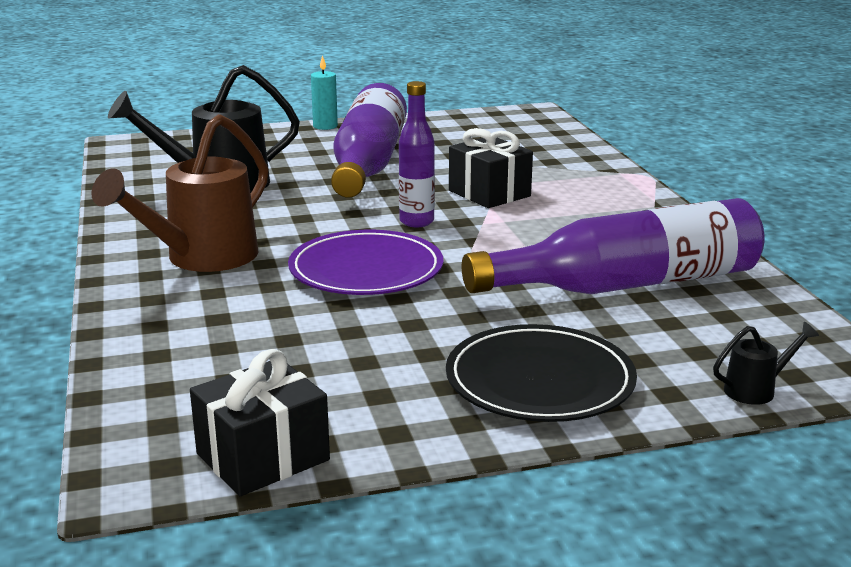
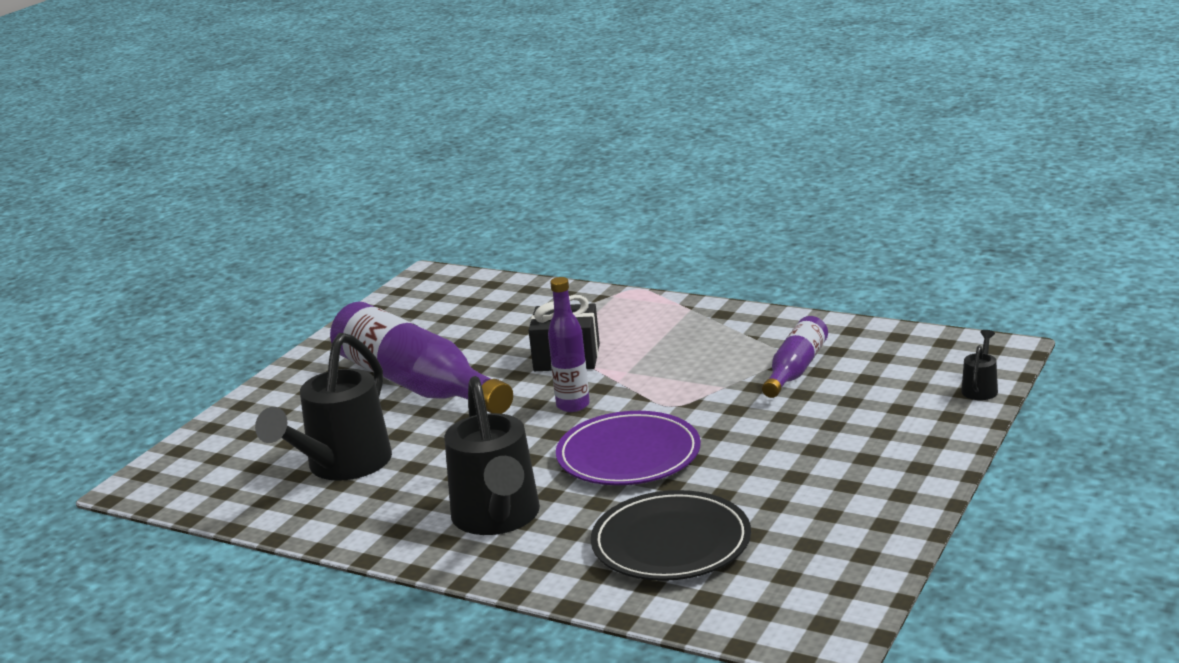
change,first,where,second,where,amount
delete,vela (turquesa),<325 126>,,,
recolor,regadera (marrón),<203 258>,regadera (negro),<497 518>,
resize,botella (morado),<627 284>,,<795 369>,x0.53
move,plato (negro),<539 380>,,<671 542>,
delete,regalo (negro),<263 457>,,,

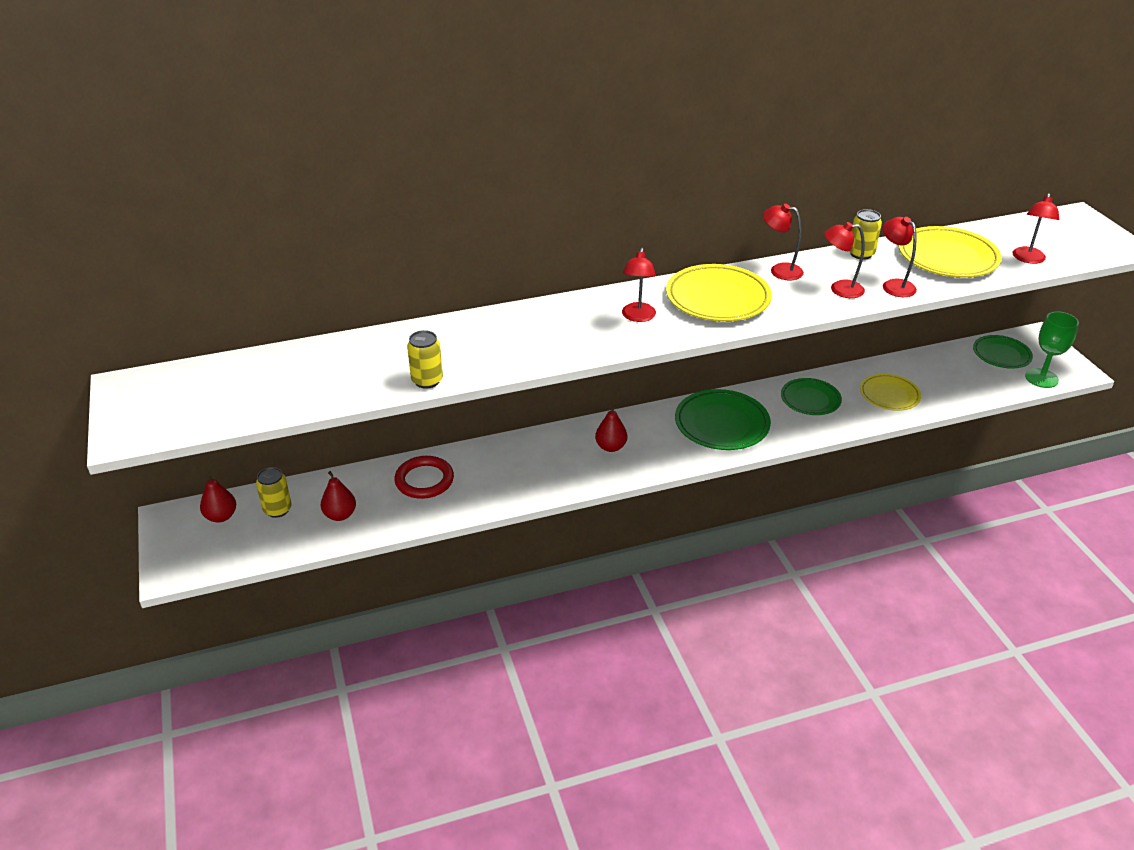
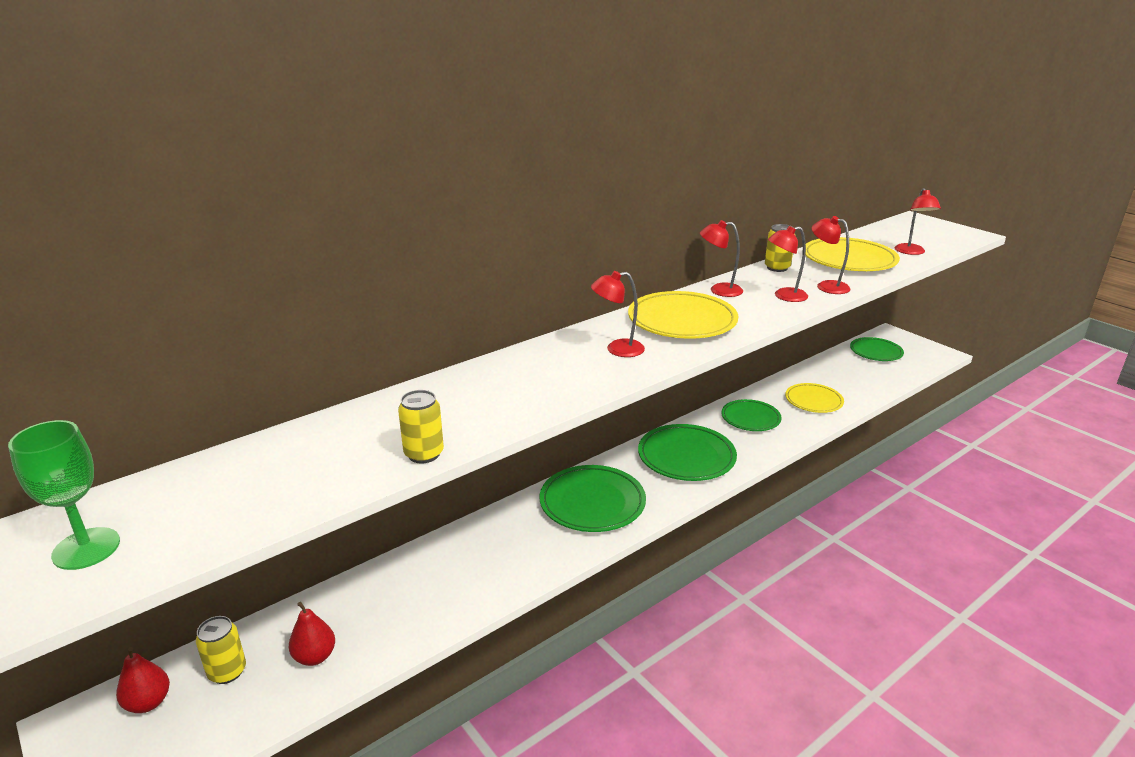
change,first,where,second,where,amount
rotate,lámpara (rojo),<637 317>,,<617 349>,90 degrees clockwise
move,copa (verde),<1041 378>,,<86 548>,
replace,pera (rojo),<611 447>,plato (verde),<592 503>,
delete,anillo (rojo),<424 480>,,,

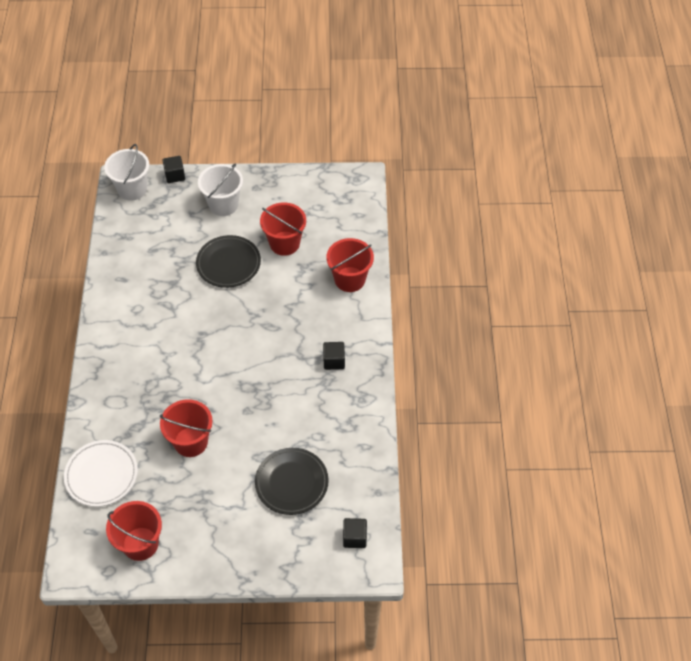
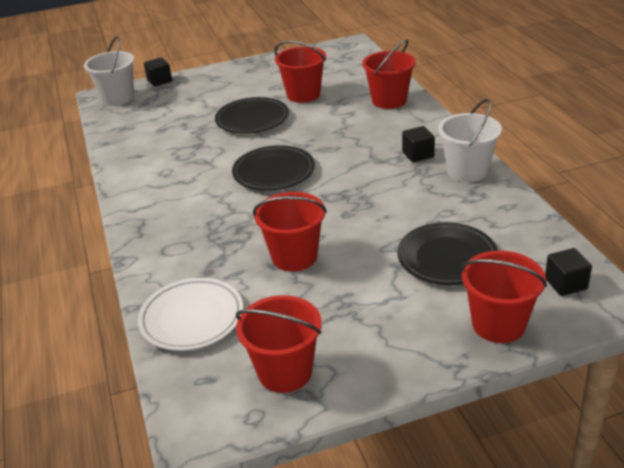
change,first,where,second,where,amount
move,balde (blanco),<223 204>,,<467 171>,
insert,,,plato (negro),<274 172>,
insert,,,balde (rojo),<498 324>,

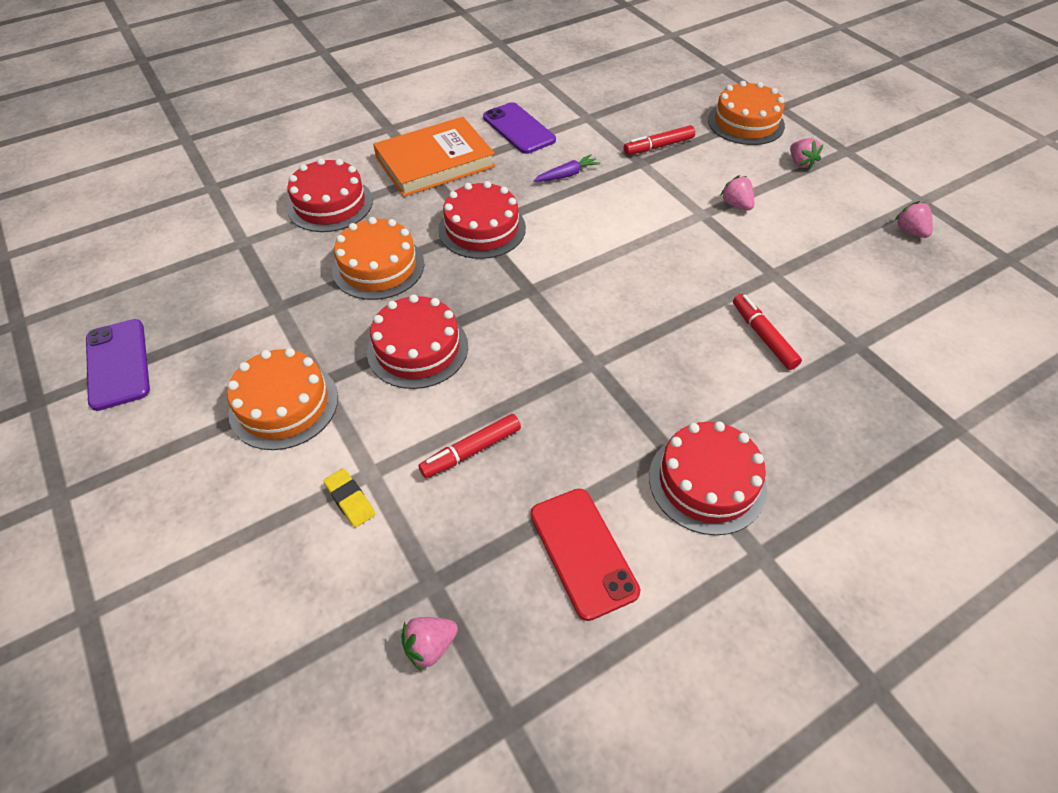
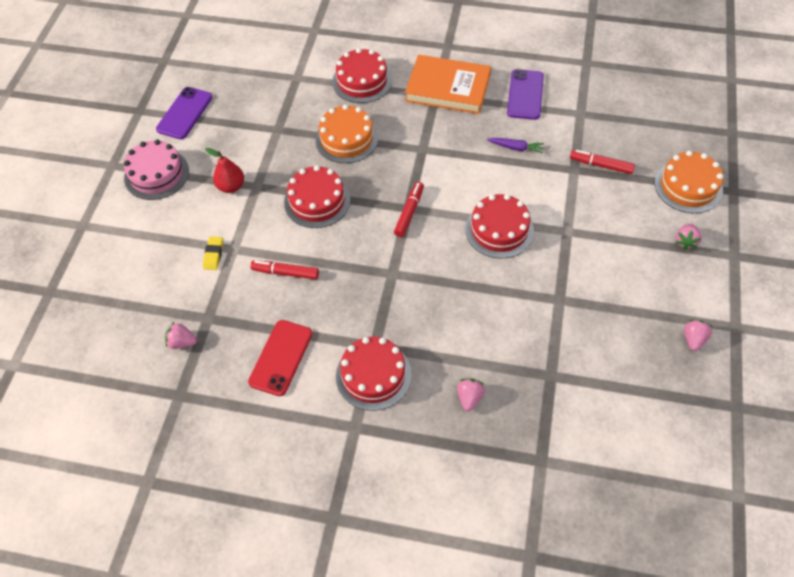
change,first,where,second,where,amount
move,fresa (rosa),<736 205>,,<469 398>,
move,tarta (rojo),<482 229>,,<499 230>,
move,rotulador (rojo),<763 336>,,<409 212>,
replace,tarta (naranja),<284 405>,pera (rojo),<231 186>,
insert,,,tarta (rosa),<156 174>,

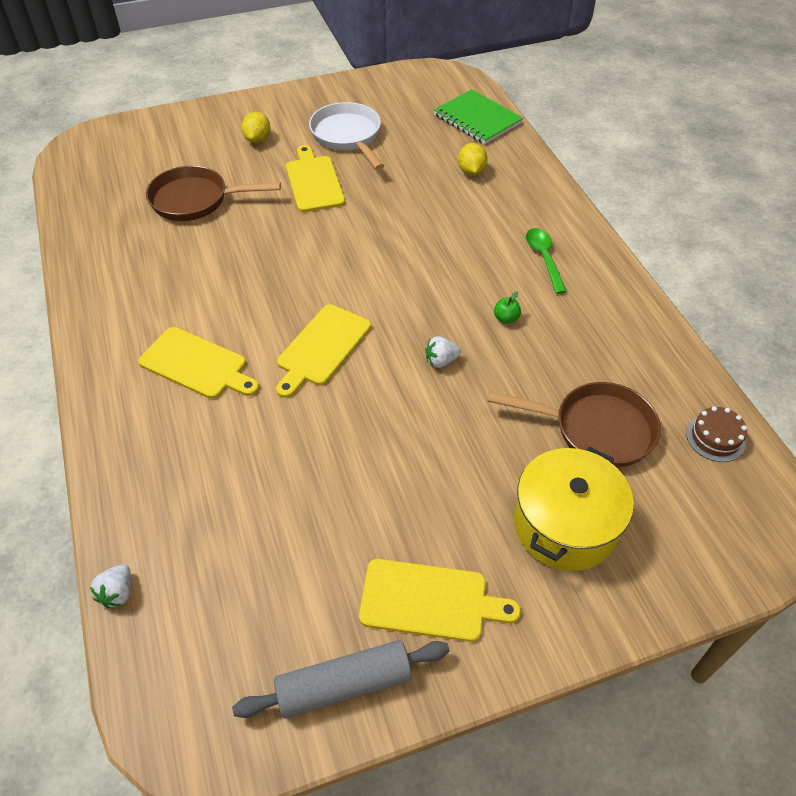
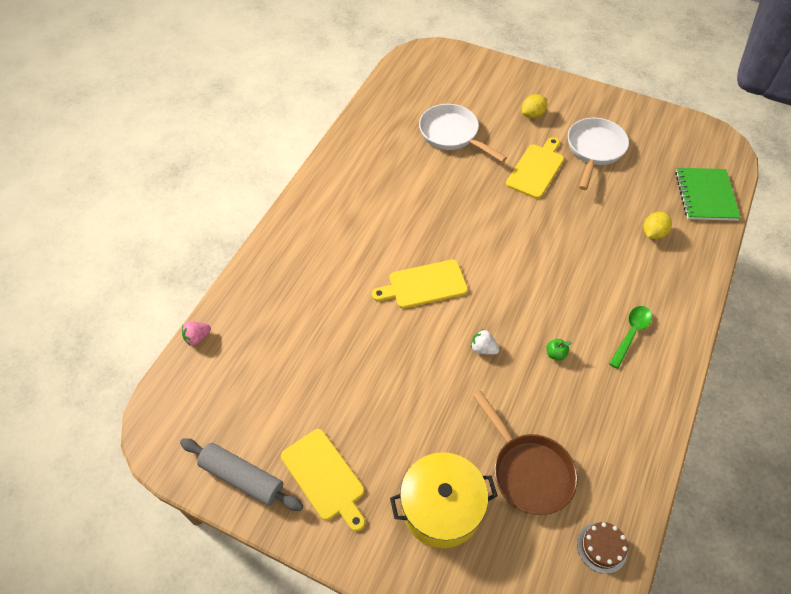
change,first,where,second,where,amount
recolor,sartén (marrón),<195 200>,sartén (blanco),<452 134>,
delete,tabla de cortar (amarillo),<197 365>,,,
recolor,fresa (blanco),<118 593>,fresa (rosa),<197 337>,

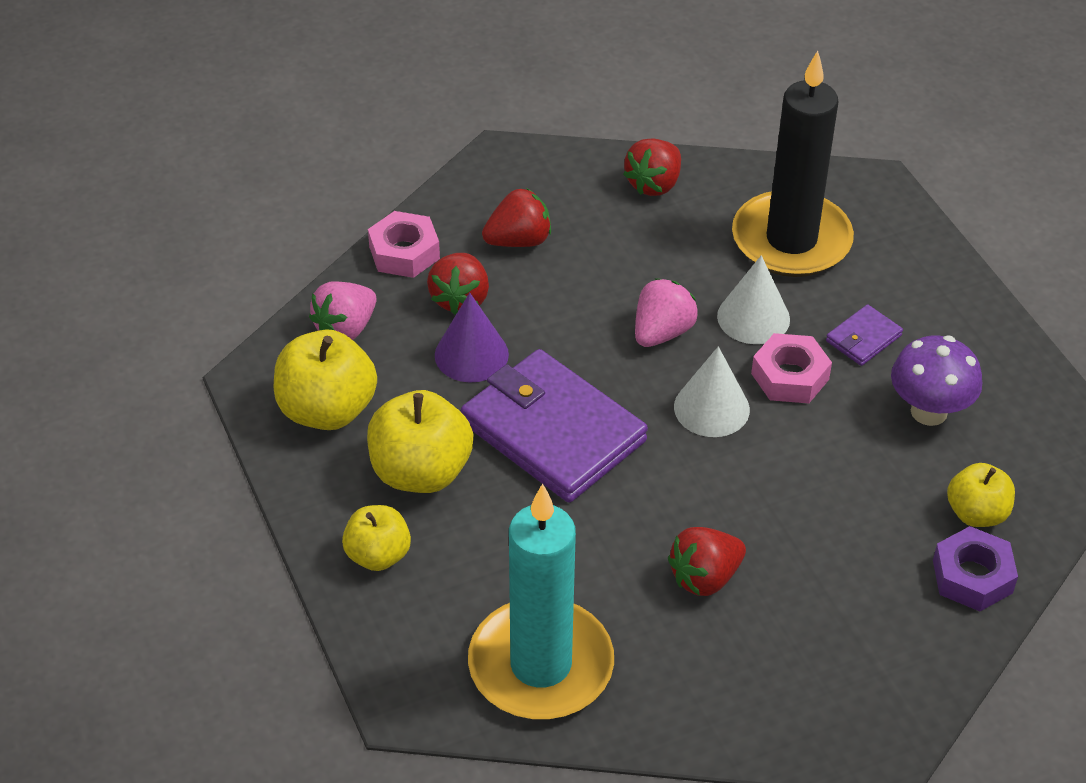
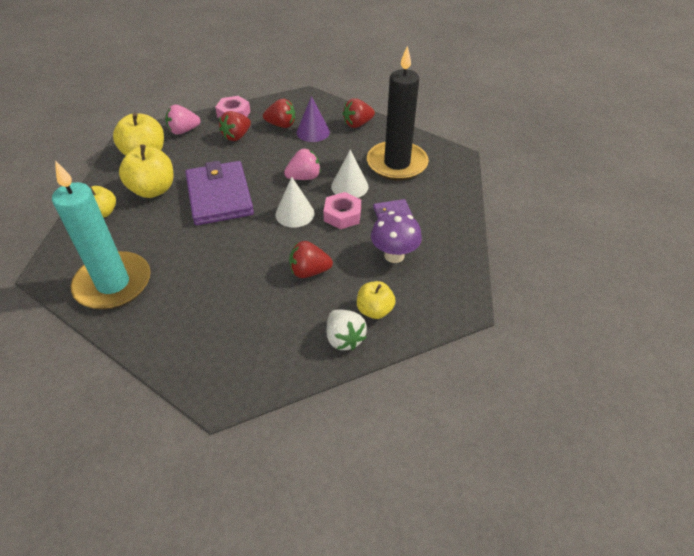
change,first,where,second,where,amount
move,cono (morado),<471 354>,,<313 132>,
replace,tuerca (morado),<972 576>,fresa (blanco),<344 338>,
move,fresa (rojo),<705 577>,,<309 271>,

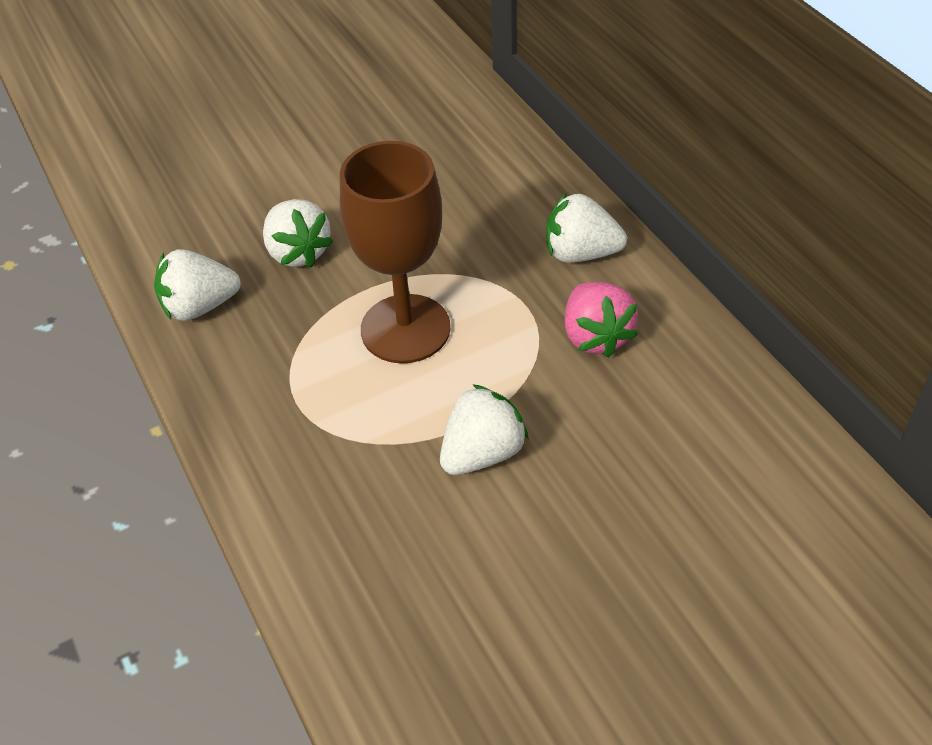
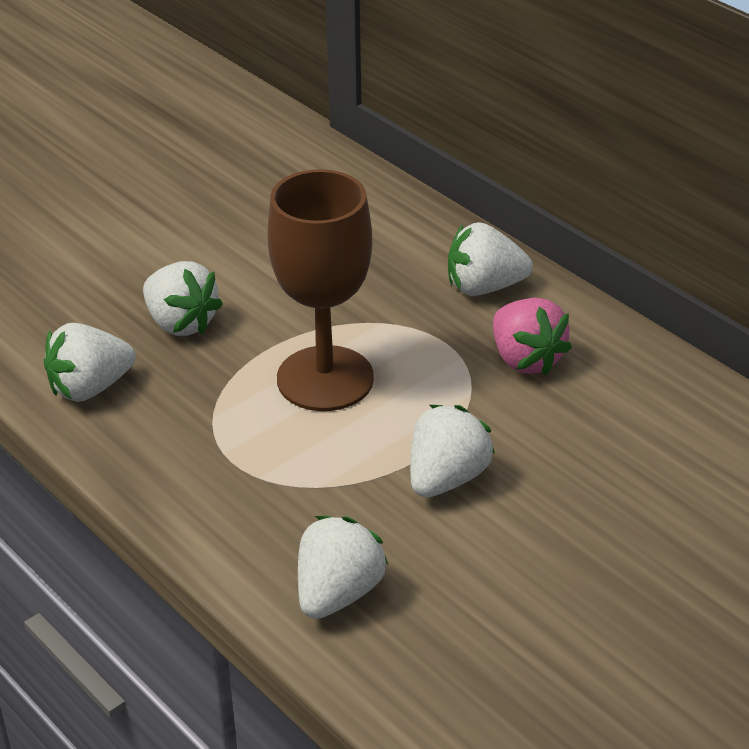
change,first,where,second,where,amount
insert,,,fresa (blanco),<338 593>,

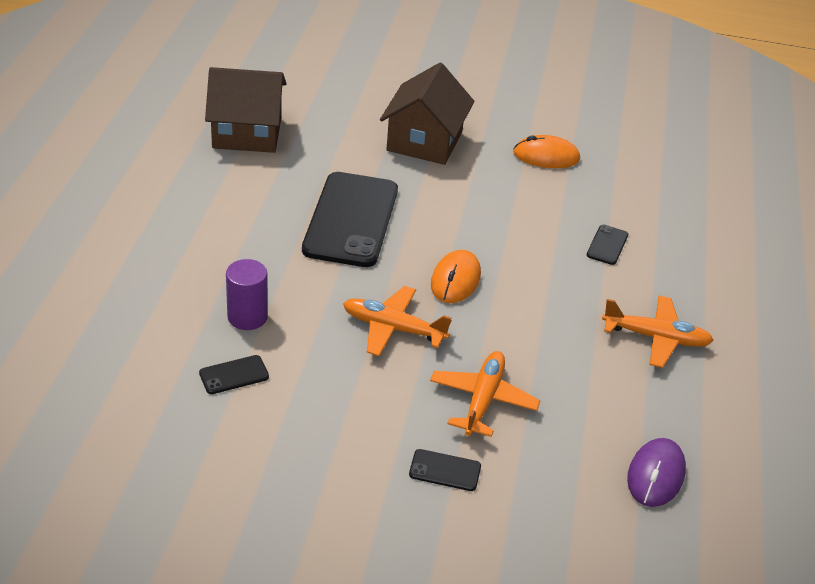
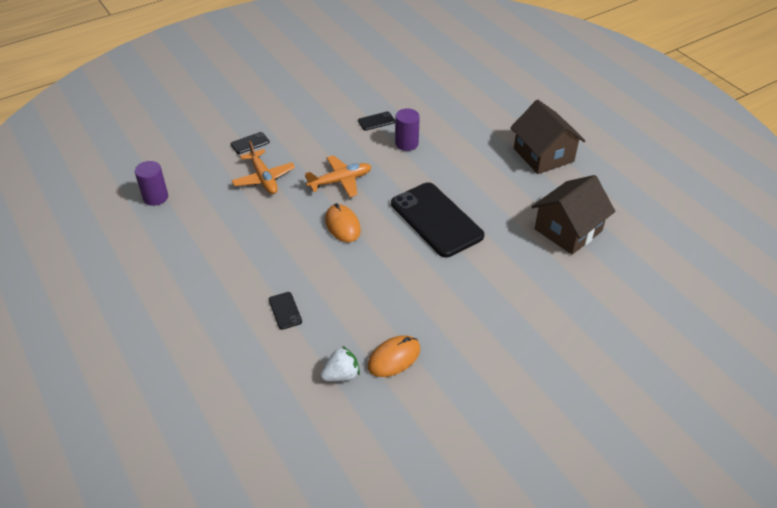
change,first,where,second,where,amount
move,casa (marrón),<424 141>,,<543 155>,
delete,avión (naranja),<656 338>,,,
rotate,móvil (negro),<234 375>,,<376 121>,45 degrees clockwise
replace,ratón (morado),<655 475>,cilindro (morado),<155 197>,
insert,,,fresa (blanco),<341 375>,

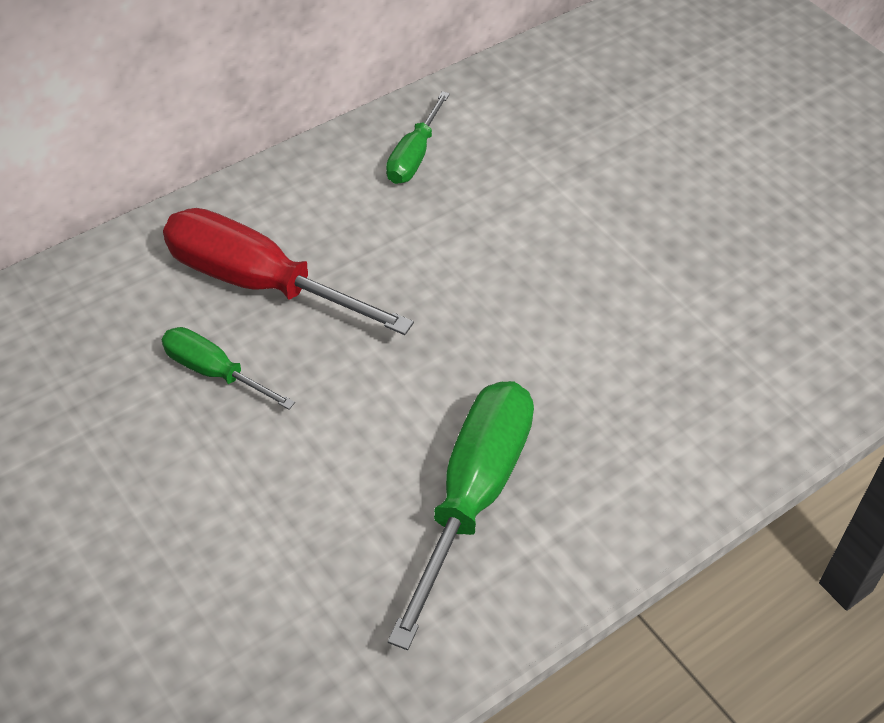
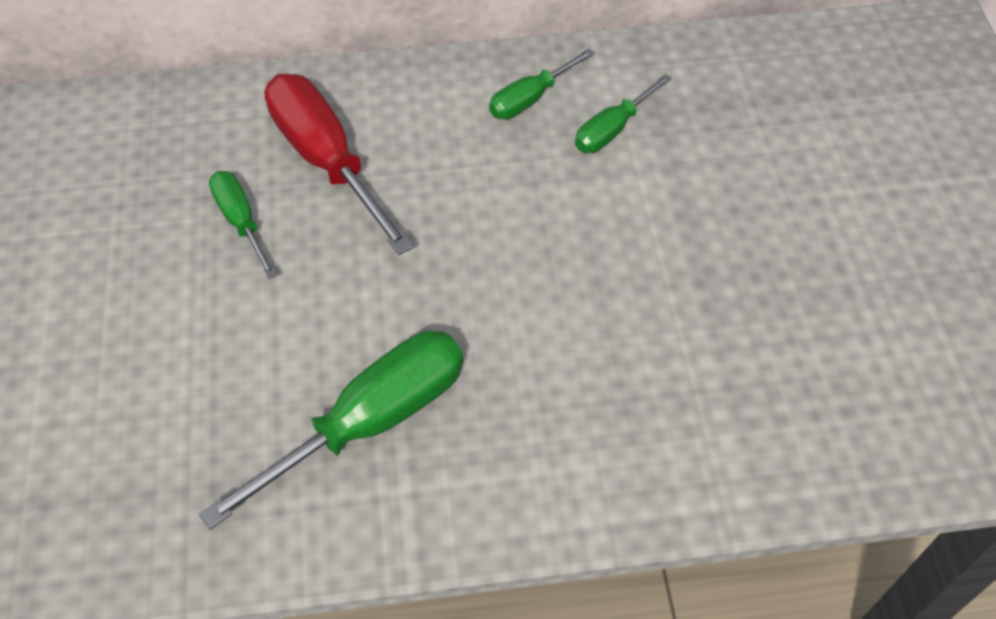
change,first,where,second,where,amount
insert,,,destornillador (verde),<613 129>,

